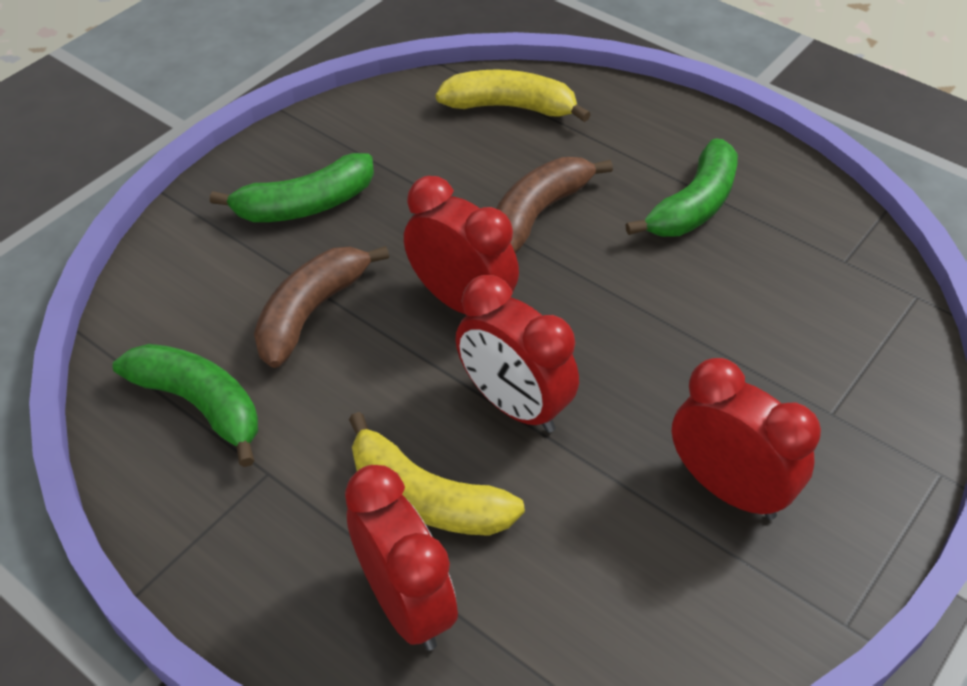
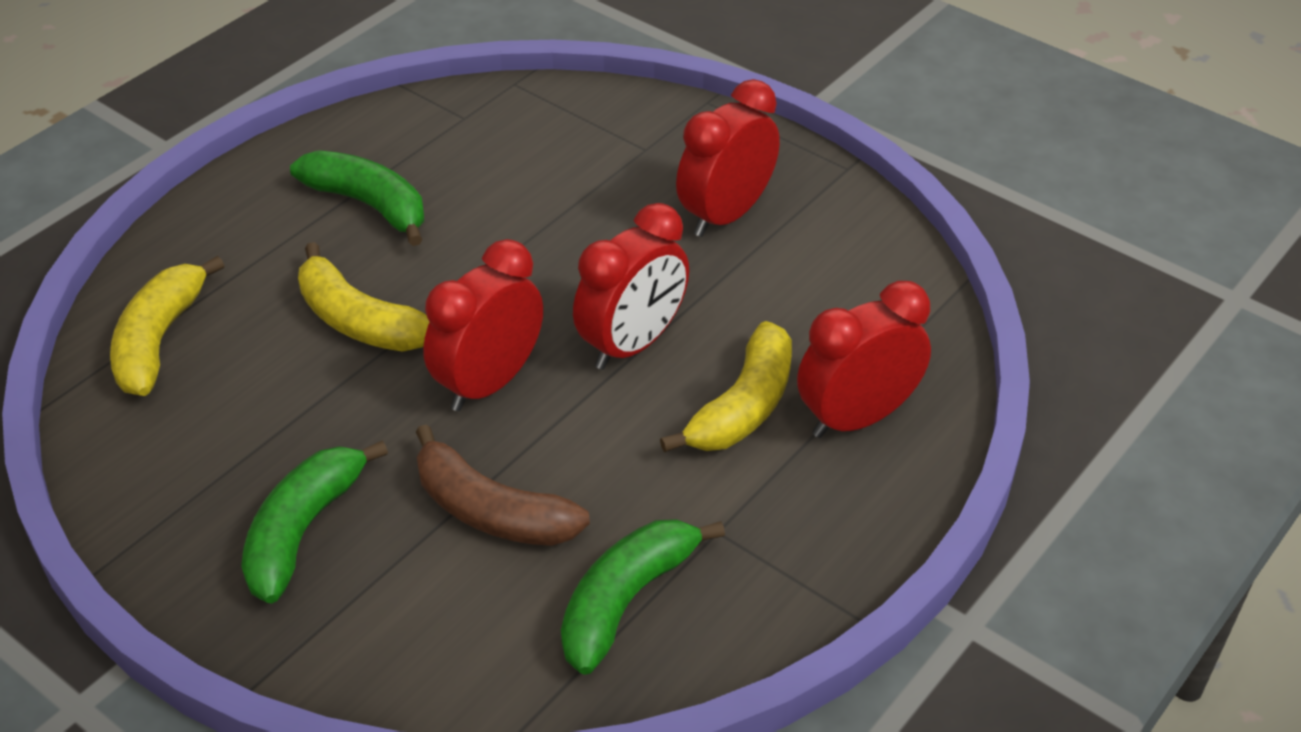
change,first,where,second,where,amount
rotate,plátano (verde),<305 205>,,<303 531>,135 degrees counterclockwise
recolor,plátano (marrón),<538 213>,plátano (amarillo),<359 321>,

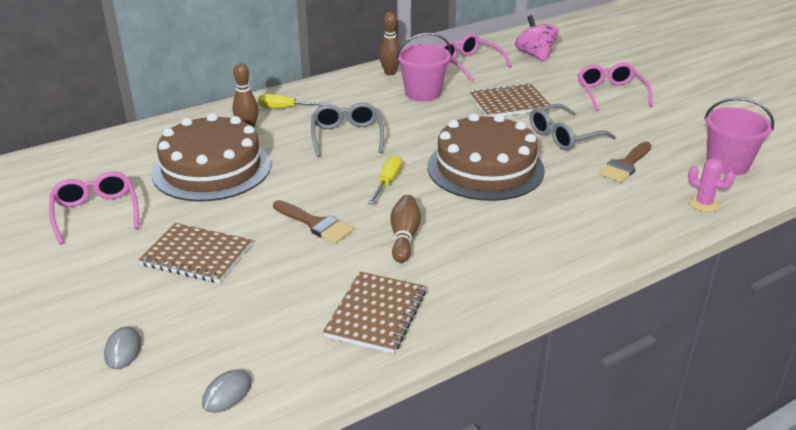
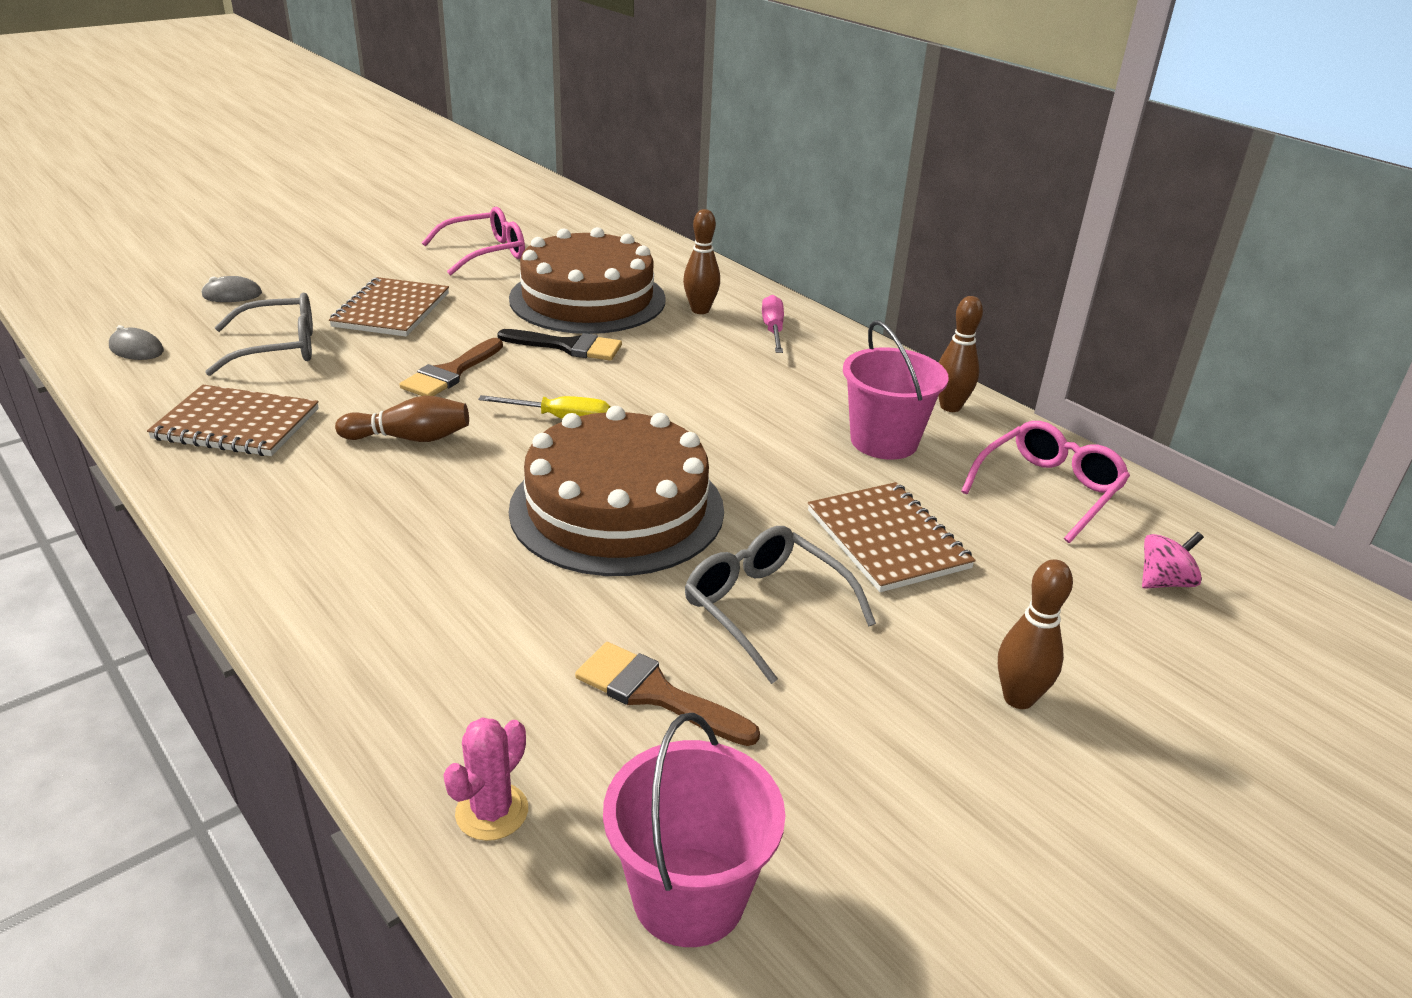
change,first,where,second,where,amount
resize,peonza (rosa),<535 55>,,<1164 582>,x0.61
replace,gafas (rosa),<610 93>,bolo (marrón),<1018 698>,
recolor,destornillador (amarillo),<285 108>,destornillador (rosa),<773 330>,
move,gafas (gris),<347 136>,,<278 348>,
insert,,,pincel (negro),<568 346>,

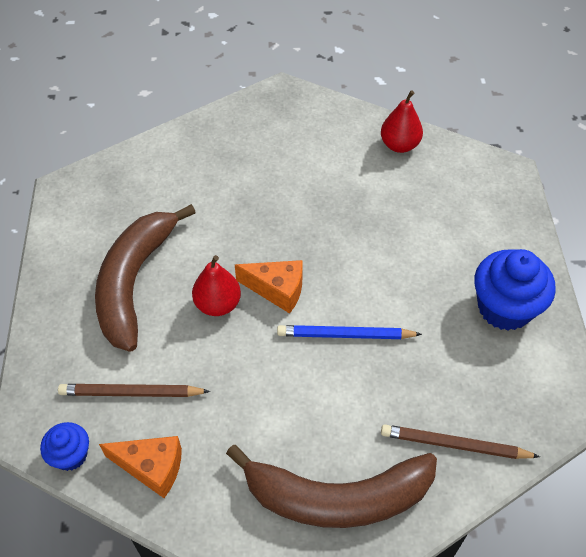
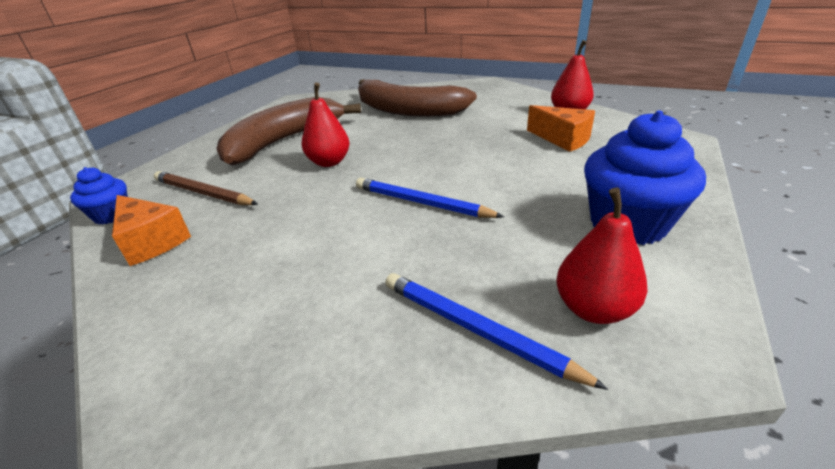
change,first,where,second,where,amount
move,queso (naranja),<277 290>,,<562 139>,
recolor,lápiz (marrón),<454 445>,lápiz (azul),<475 329>,
move,plátano (marrón),<337 497>,,<407 110>,
insert,,,pera (rojo),<593 309>,

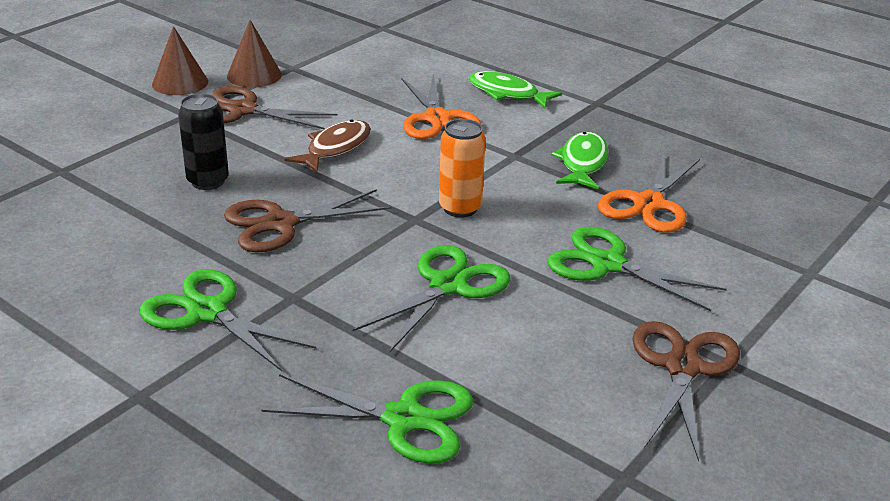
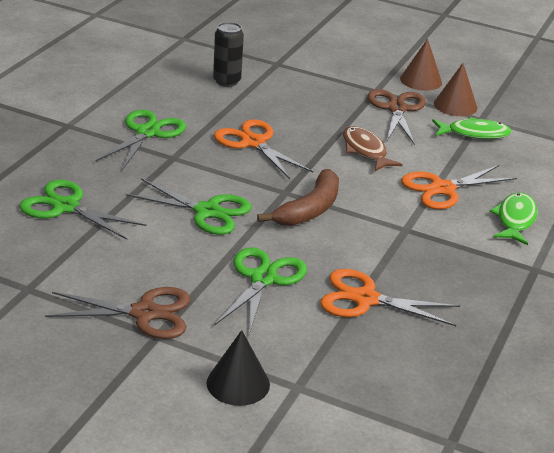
change,first,where,second,where,amount
move,lata (negro),<208 181>,,<227 81>,
replace,lata (naranja),<460 208>,plátano (marrón),<309 209>,
rotate,pez (marrón),<335 148>,,<365 151>,135 degrees counterclockwise
move,pez (verde),<582 163>,,<474 134>,
recolor,tijeras (marrón),<280 223>,tijeras (naranja),<253 143>,
rotate,tijeras (verde),<404 419>,,<66 207>,120 degrees clockwise
insert,,,cono (negro),<238 383>,

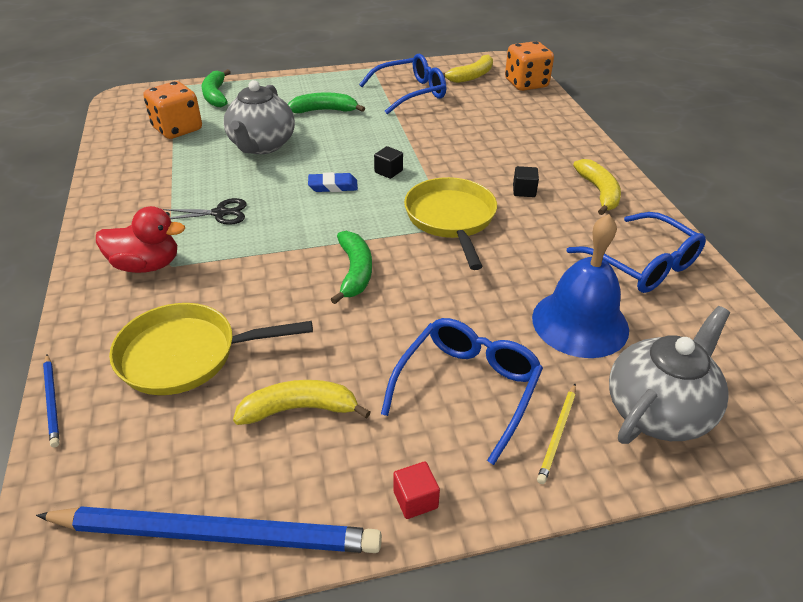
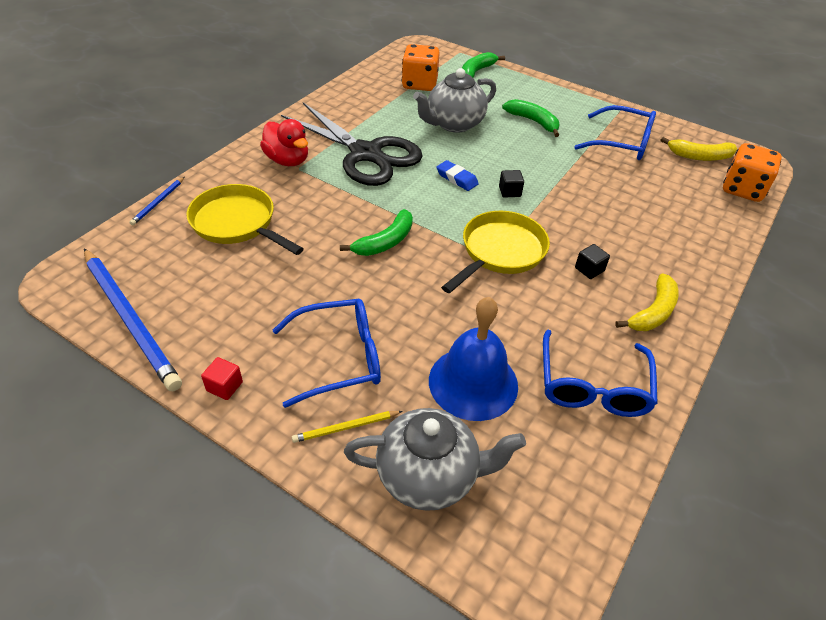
change,first,where,second,where,amount
resize,tijeras (negro),<220 213>,,<366 154>,x2.43
delete,plátano (amarillo),<300 409>,,,

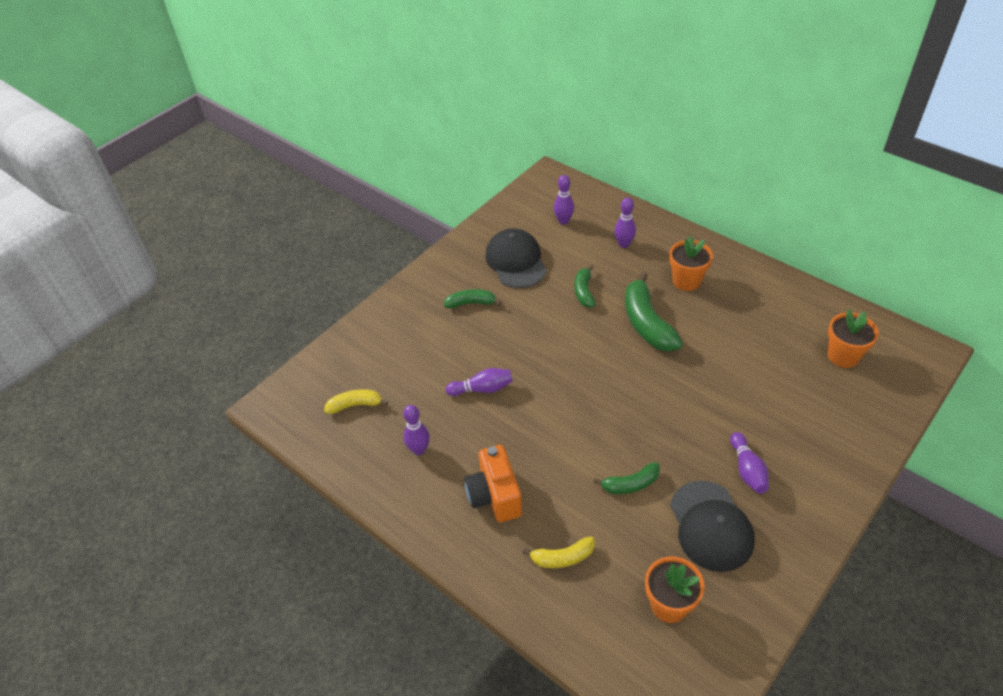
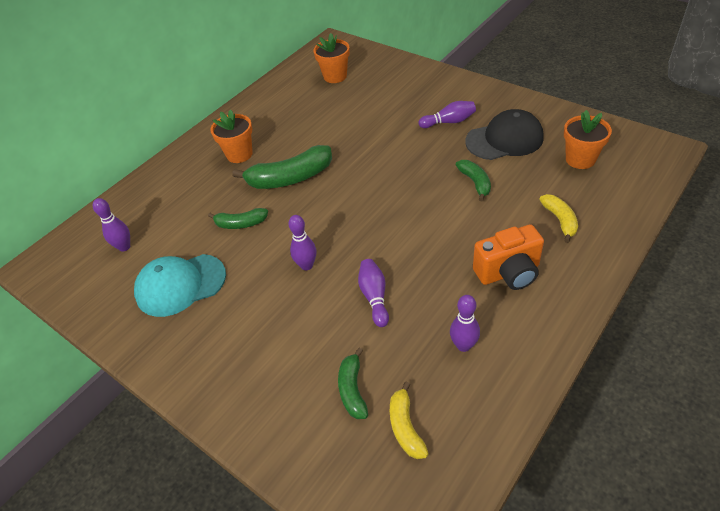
change,first,where,second,where,amount
move,bolo (morado),<624 244>,,<306 265>,
recolor,gorra (negro),<516 261>,gorra (turquesa),<180 285>,
move,plátano (verde),<471 303>,,<352 389>,

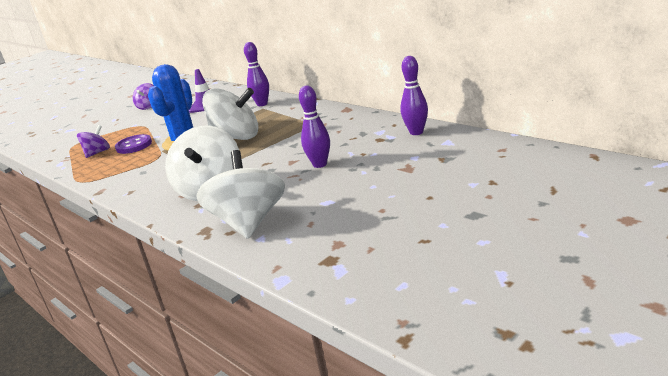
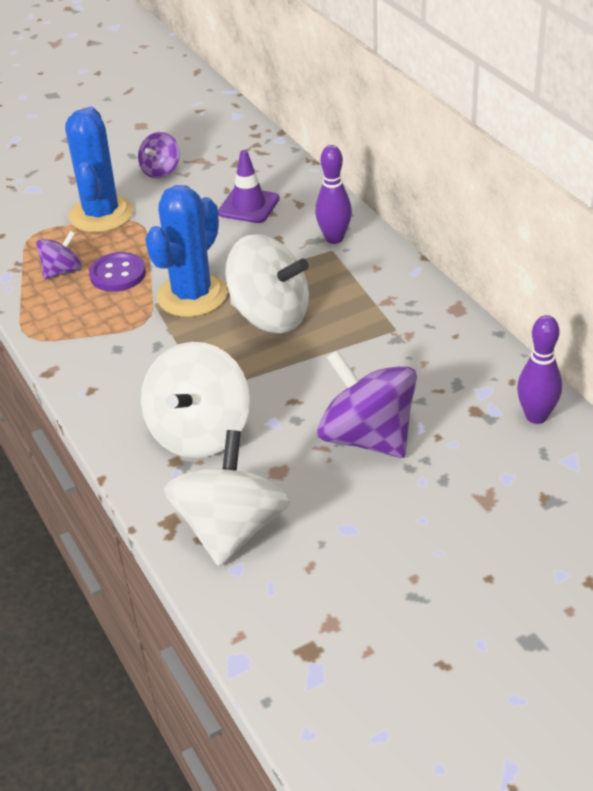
change,first,where,second,where,amount
replace,bolo (morado),<320 164>,peonza (morado),<367 437>,
insert,,,cactus (azul),<101 214>,

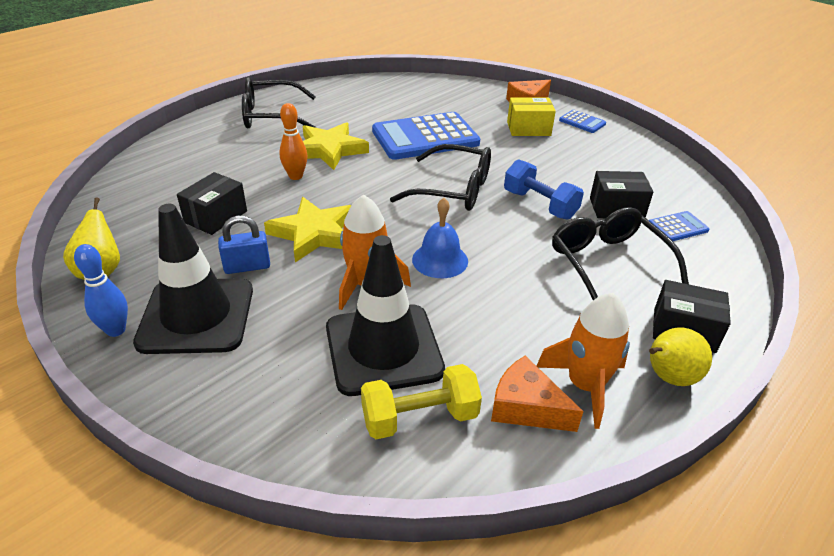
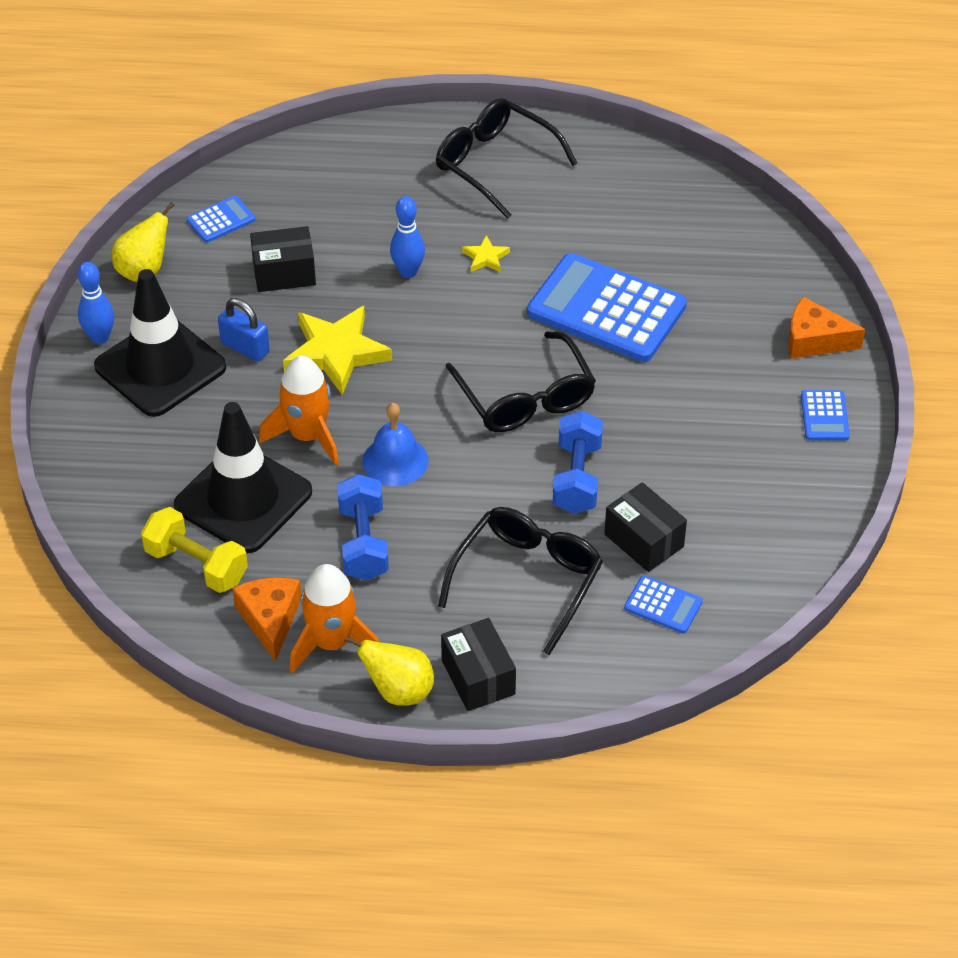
change,first,where,second,where,amount
delete,caja (amarillo),<528 129>,,,
recolor,bolo (naranja),<296 176>,bolo (azul),<408 272>,
resize,estrella (amarillo),<329 150>,,<486 257>,x0.46
insert,,,calculadora (azul),<221 220>,
insert,,,mancuerna (azul),<363 542>,

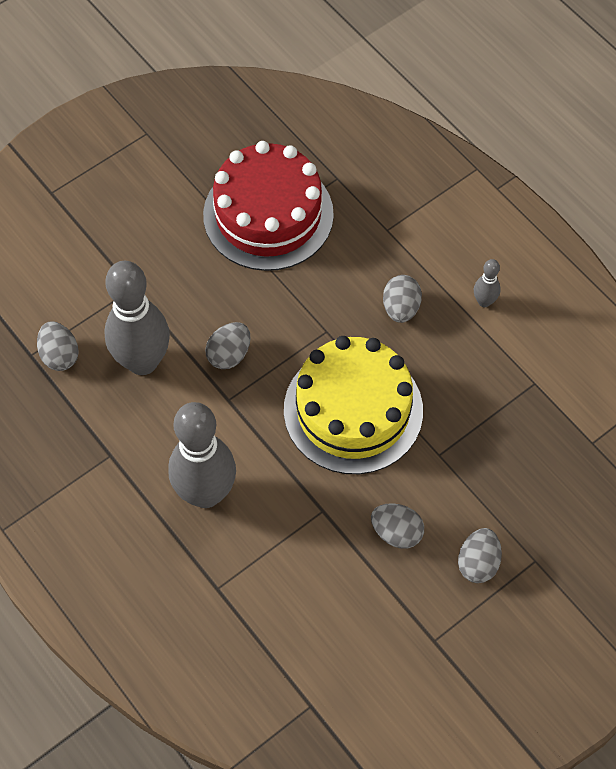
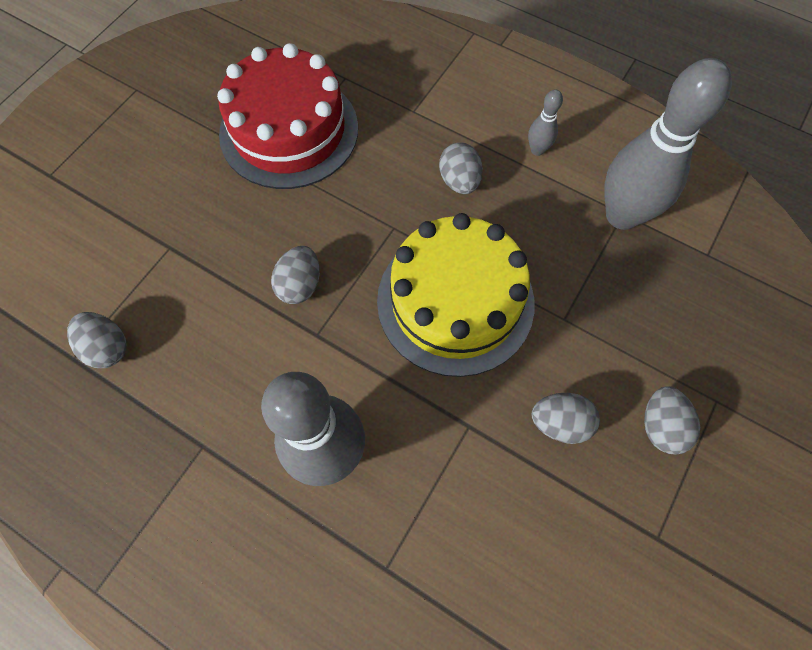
change,first,where,second,where,amount
move,bolo (gris),<142 361>,,<622 215>,

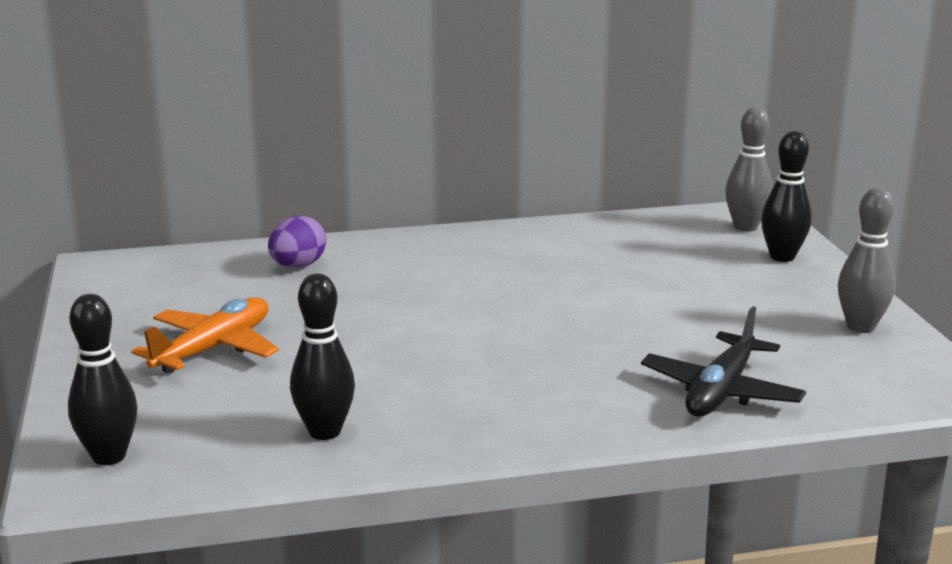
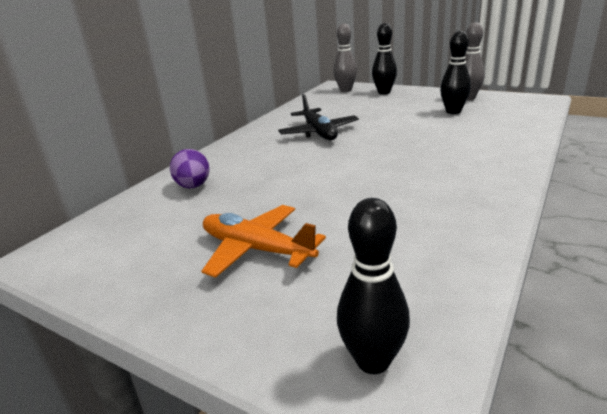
change,first,where,second,where,amount
move,bolo (negro),<325 432>,,<453 111>,
rotate,avión (naranja),<214 348>,,<256 249>,45 degrees counterclockwise
move,avión (negro),<721 391>,,<319 132>,

